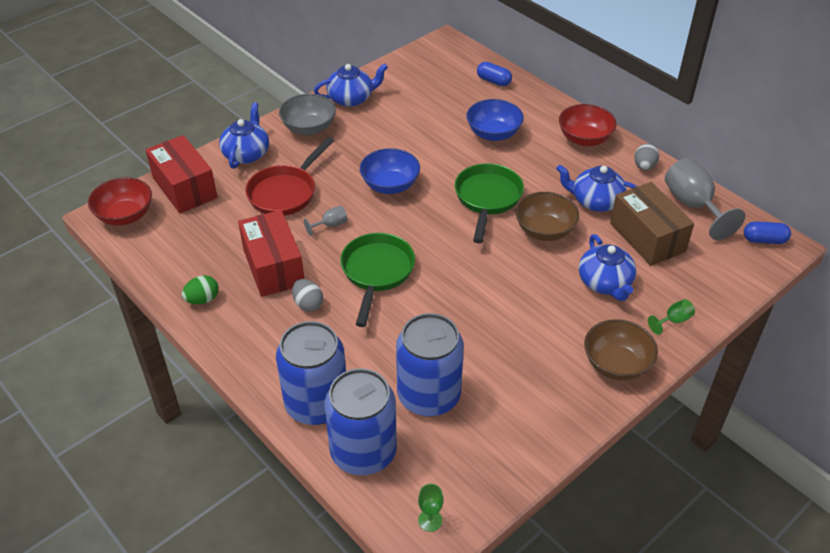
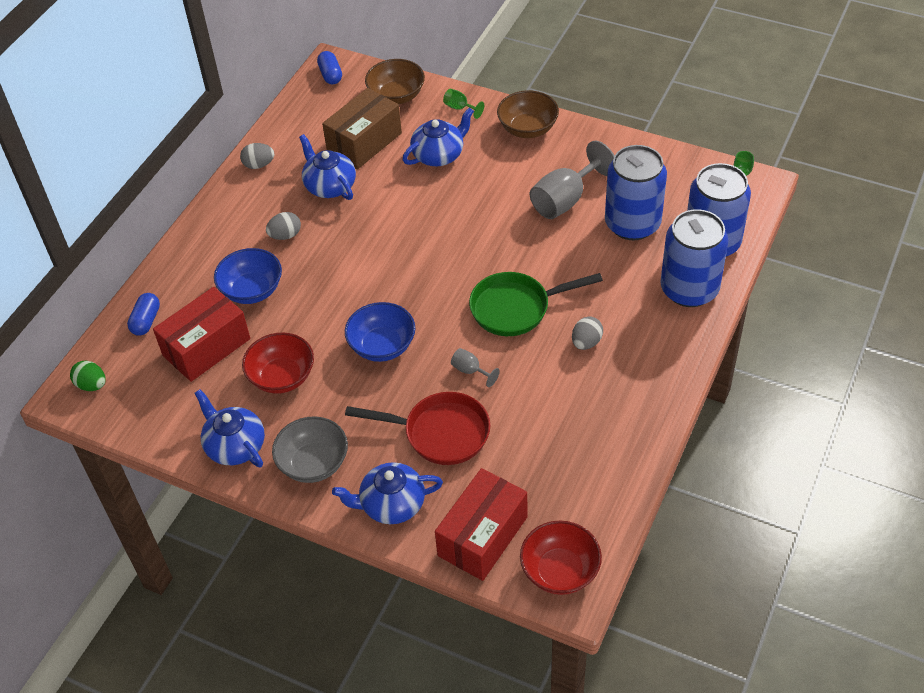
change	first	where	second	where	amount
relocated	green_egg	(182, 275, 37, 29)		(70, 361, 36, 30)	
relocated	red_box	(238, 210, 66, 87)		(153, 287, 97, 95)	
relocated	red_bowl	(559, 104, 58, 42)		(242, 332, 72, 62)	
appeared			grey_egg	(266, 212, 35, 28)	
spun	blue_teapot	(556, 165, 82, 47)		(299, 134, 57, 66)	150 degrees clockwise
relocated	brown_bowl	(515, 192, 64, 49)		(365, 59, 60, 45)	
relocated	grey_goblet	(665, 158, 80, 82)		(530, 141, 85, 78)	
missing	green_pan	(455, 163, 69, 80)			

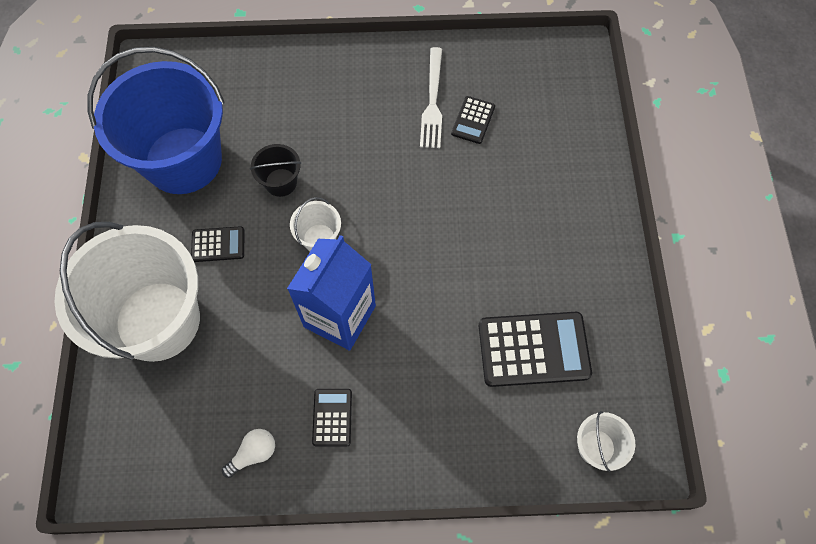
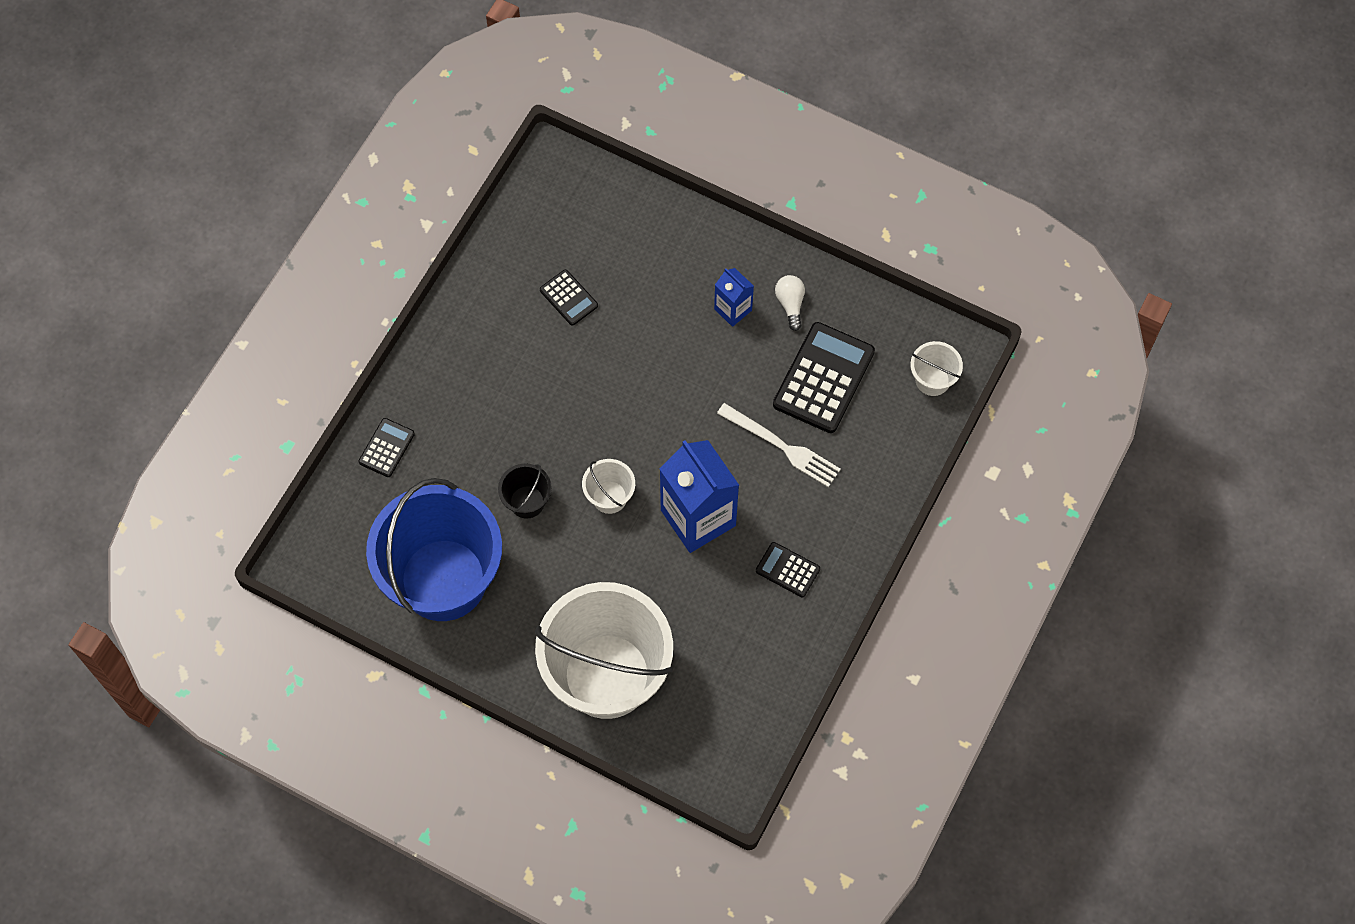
change	first	where	second	where	amount
relocated	black_calculator	(191, 226, 53, 36)		(359, 418, 56, 59)	
appeared			blue_carton	(714, 268, 40, 59)	
relocated	white_fork	(420, 47, 22, 101)		(717, 403, 124, 84)	
relocated	white_light_bulb	(222, 429, 53, 49)		(775, 275, 30, 56)	

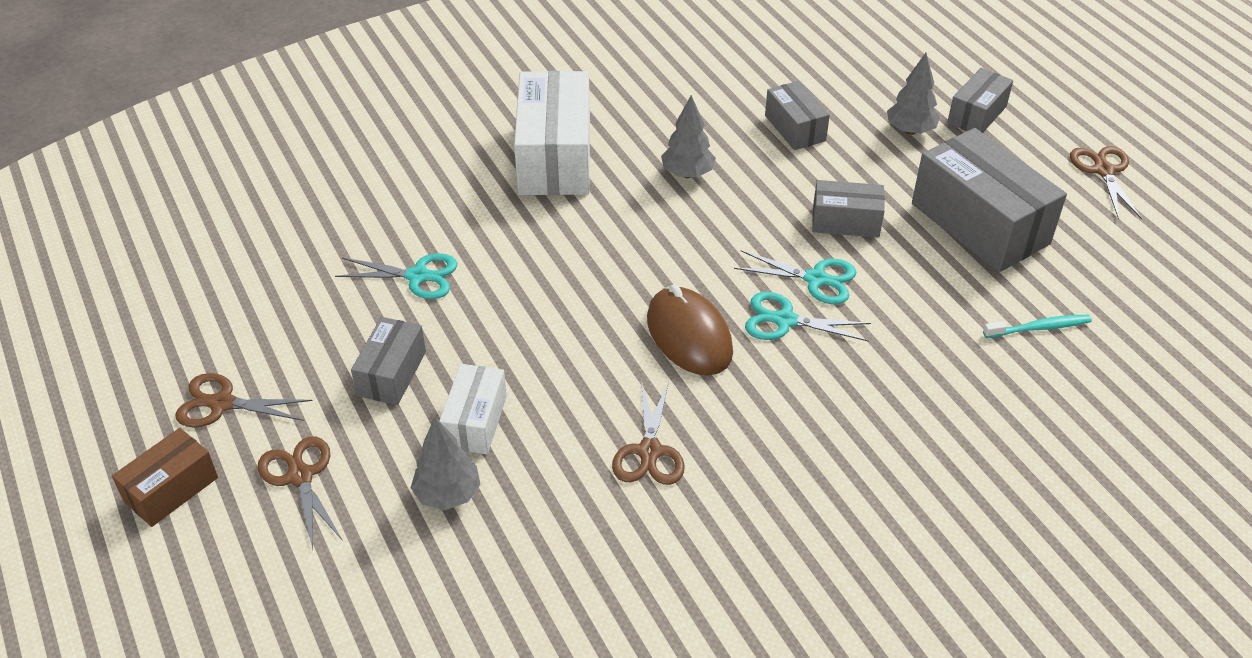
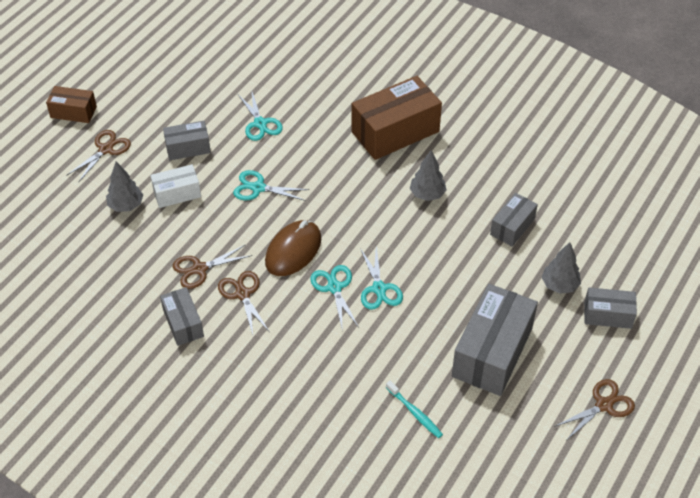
change	first	where	second	where	amount
relocated	grey_box	(812, 180, 73, 58)		(160, 287, 44, 59)	
relocated	brown_scissors	(175, 373, 138, 55)		(218, 271, 51, 64)	
appeared			turquoise_scissors	(233, 170, 76, 31)	
colour	white_box	(514, 71, 76, 124)	brown_box	(352, 76, 90, 84)	

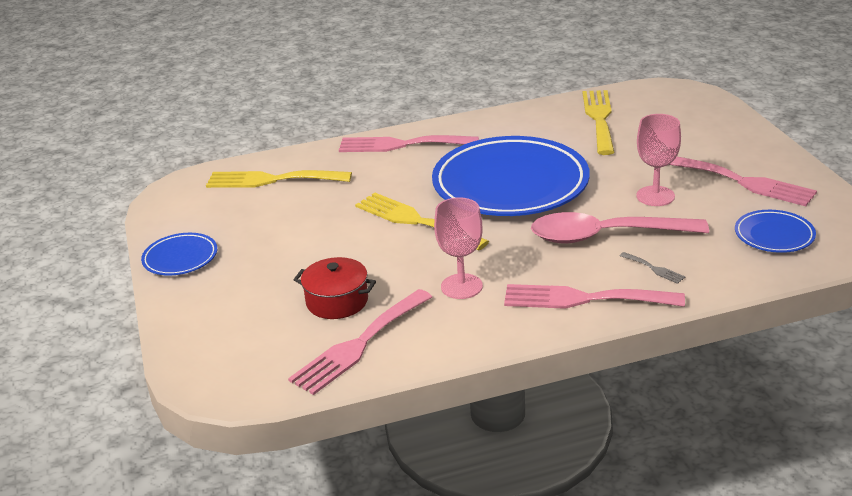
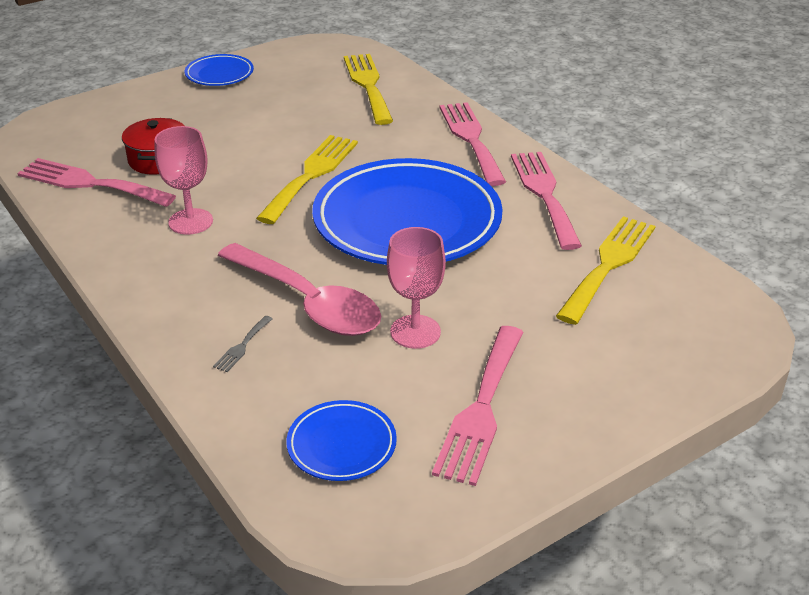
change	first	where	second	where	amount
spun	pink_spoon	(531, 212, 178, 31)		(218, 243, 163, 93)	150 degrees clockwise
relocated	pink_fork	(504, 284, 181, 25)		(511, 152, 71, 98)	
spun	yellow_fork	(583, 90, 32, 65)		(556, 216, 99, 109)	45 degrees counterclockwise

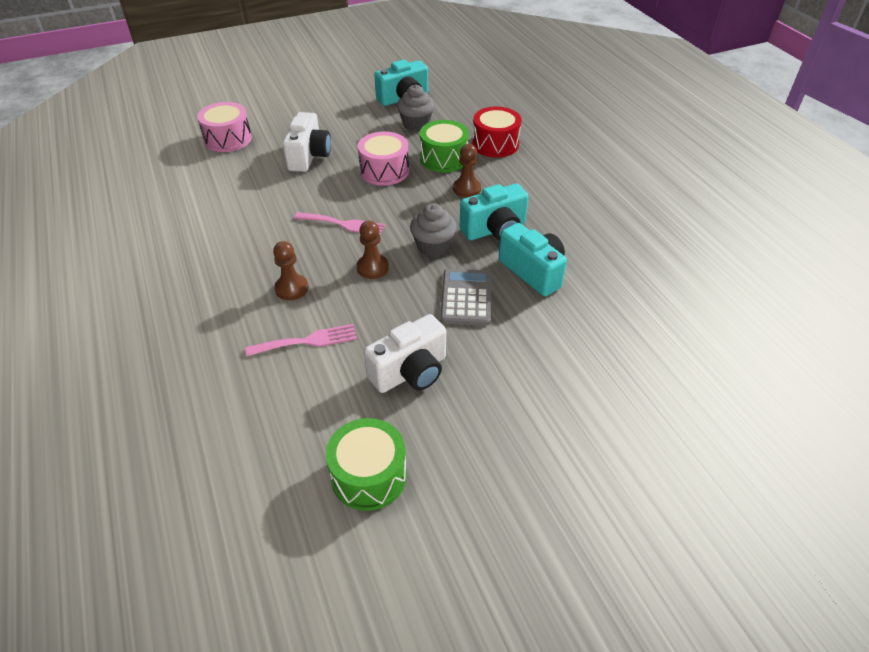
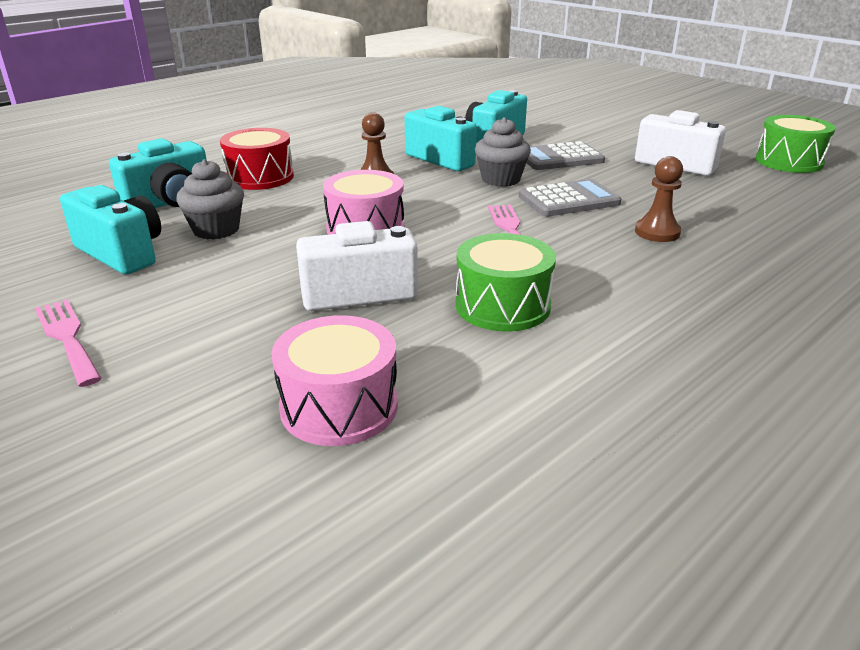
change	first	where	second	where	amount
relocated	pink_fork	(246, 324, 111, 32)		(35, 299, 67, 88)	
appeared			turquoise_camera	(109, 138, 98, 70)	
relocated	green_drum	(420, 120, 49, 53)		(456, 233, 100, 98)	
exchanged	brown_pawn	(356, 221, 33, 58)	grey_calculator	(519, 179, 102, 38)	

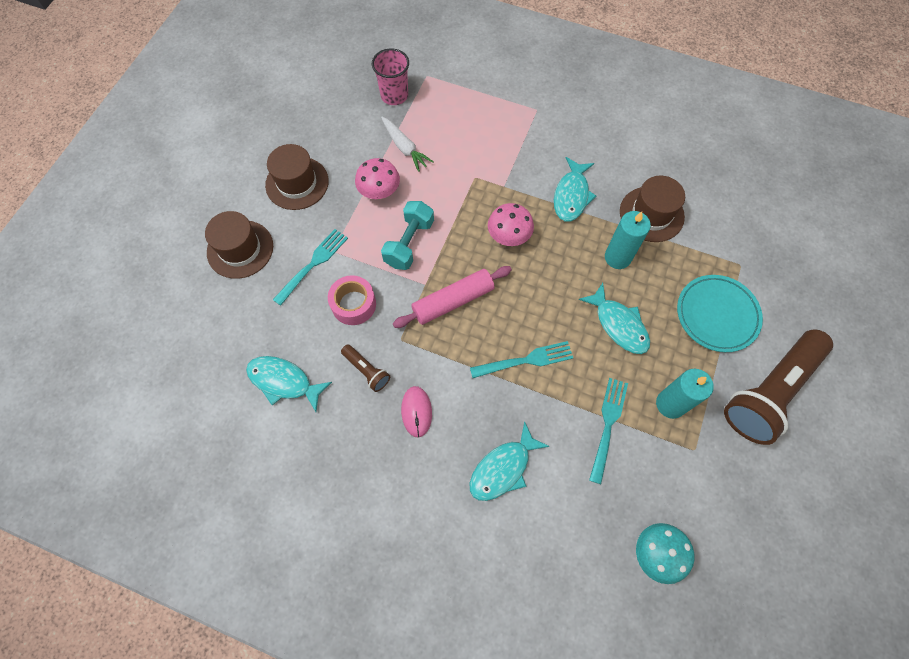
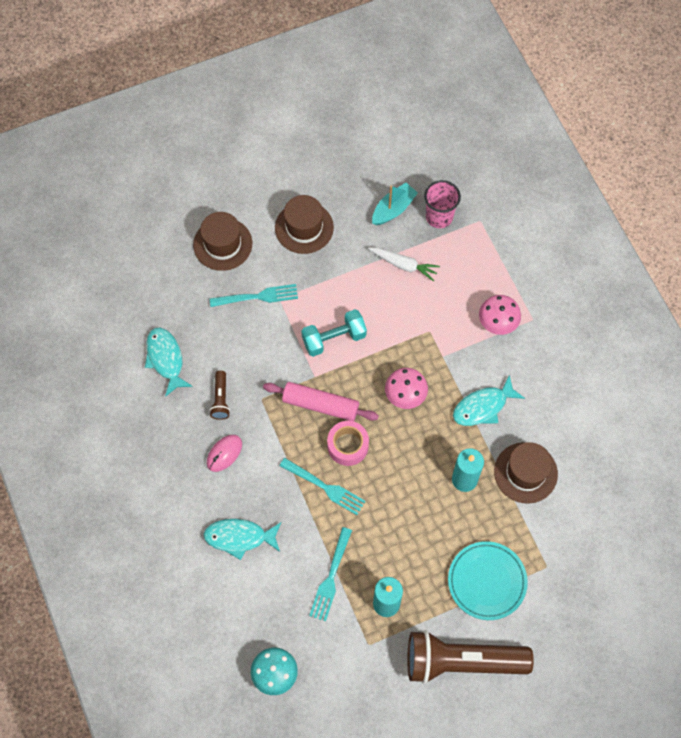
change	first	where	second	where	amount
spun	turquoise_fork	(589, 378, 39, 106)		(309, 527, 43, 94)	135 degrees clockwise
relocated	pink_tape	(328, 275, 48, 50)		(327, 421, 42, 45)	
spun	white_carrot	(381, 117, 53, 55)		(368, 247, 72, 34)	75 degrees counterclockwise
appeared			turquoise_boat	(372, 183, 46, 42)	
relocated	pink_mushroom	(355, 158, 45, 41)		(479, 295, 42, 40)	
missing	turquoise_fish	(578, 283, 72, 71)			

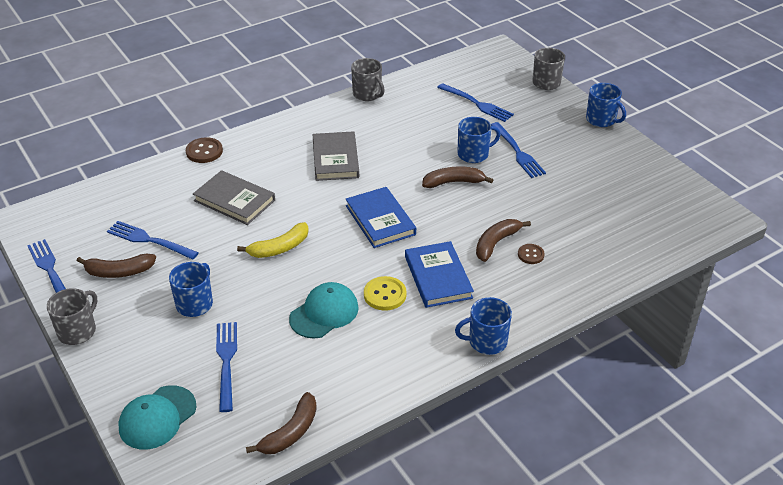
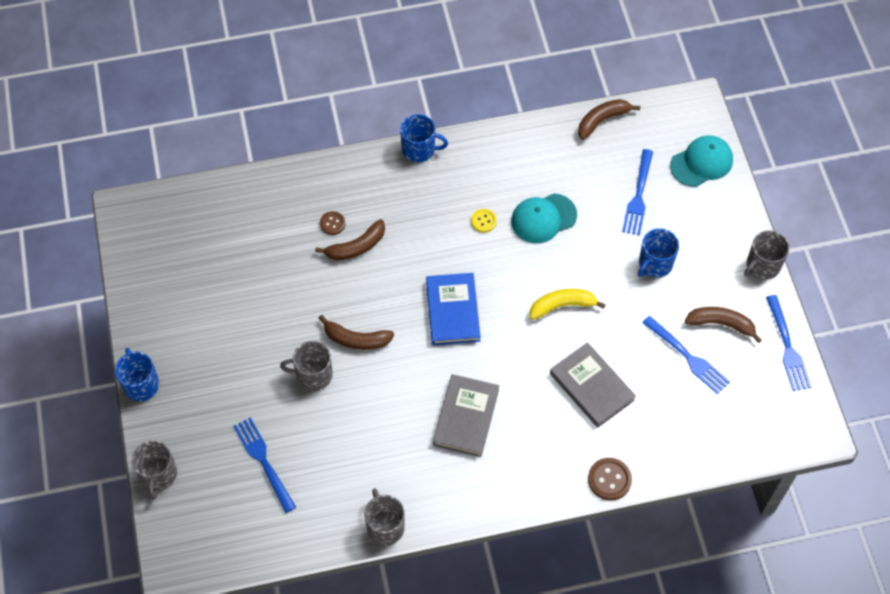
change	first	where	second	where	amount
colour	blue_mug	(458, 117, 43, 46)	grey_mug	(280, 341, 53, 50)	
size	yellow_button	(364, 276, 42, 35)		(471, 209, 26, 24)	x0.65
missing	blue_book	(405, 241, 69, 67)			
missing	blue_fork	(491, 122, 55, 56)			

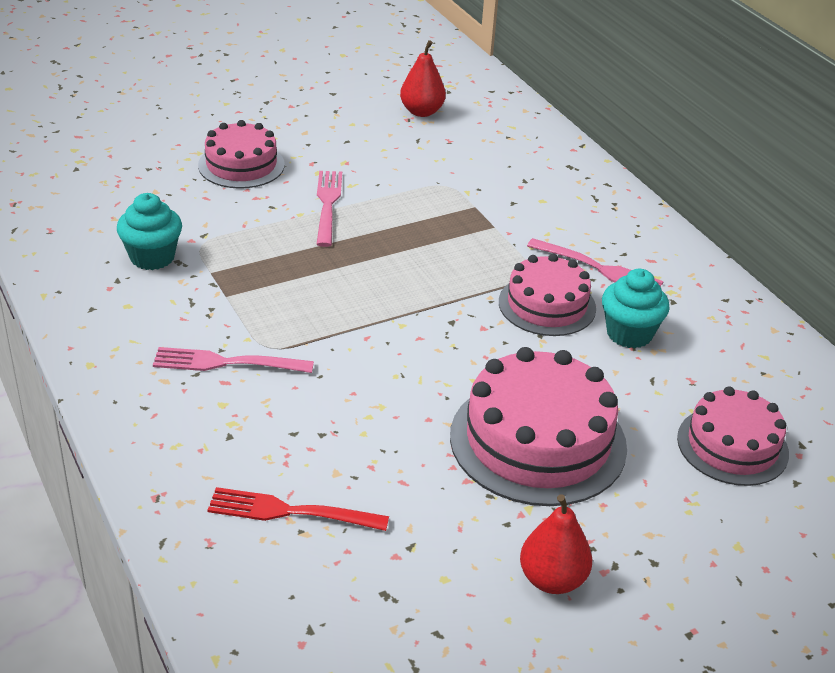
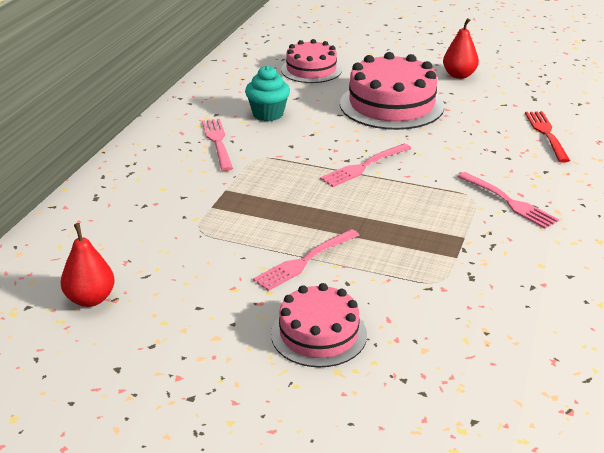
change	first	where	second	where	amount
appeared			pink_fork	(320, 144, 91, 43)	
spun	red_fork	(207, 487, 182, 44)		(525, 111, 45, 52)	150 degrees counterclockwise
missing	turquoise_cupcake	(117, 193, 65, 77)			
missing	pink_cake	(499, 254, 97, 82)			

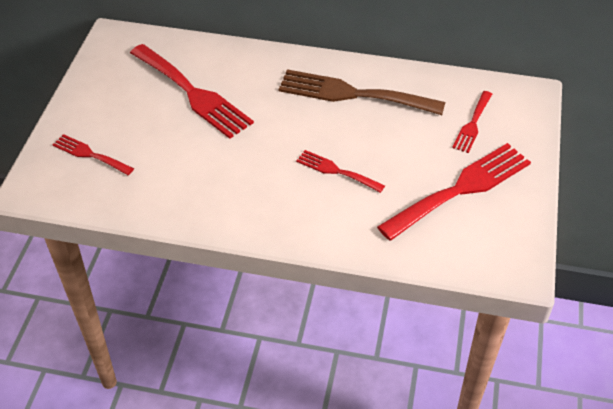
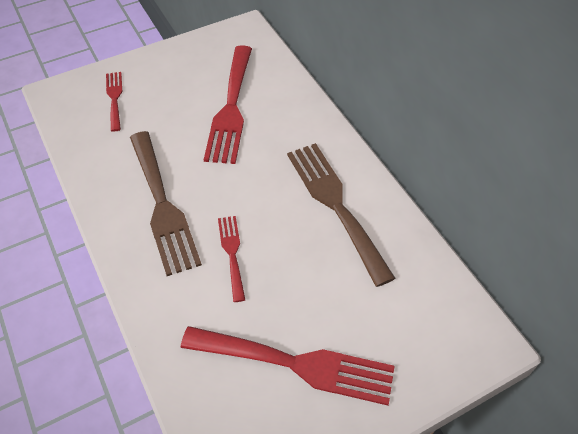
change	first	where	second	where	amount
appeared			brown_fork	(130, 131, 72, 145)	
missing	red_fork	(452, 91, 40, 62)			

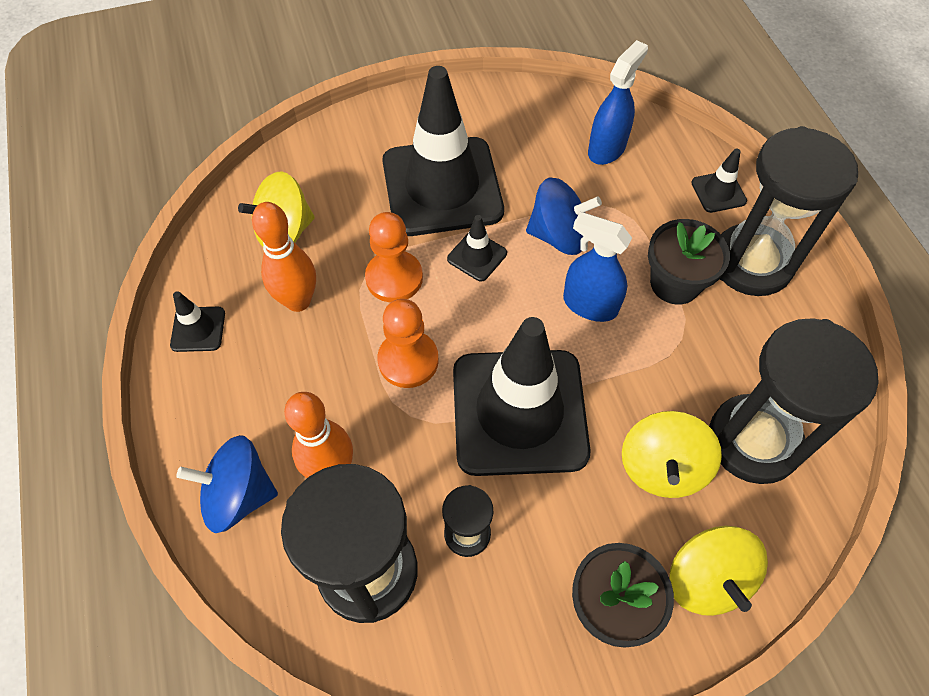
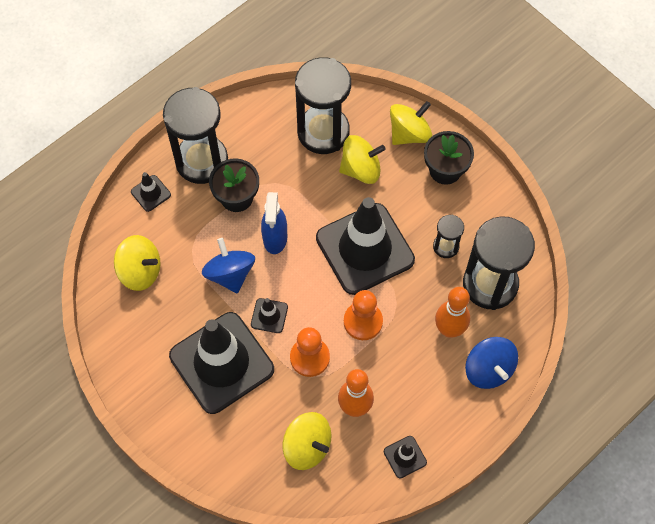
change	first	where	second	where	amount
exchanged	blue_spray_bottle	(588, 40, 60, 125)	yellow_spinning_top	(114, 235, 47, 56)	

